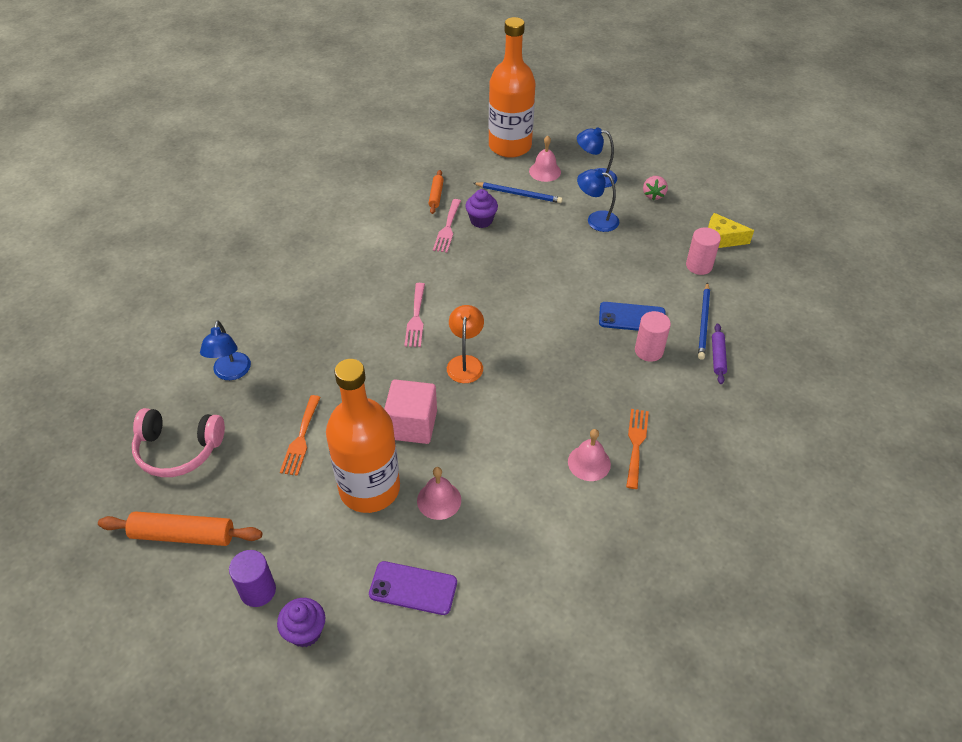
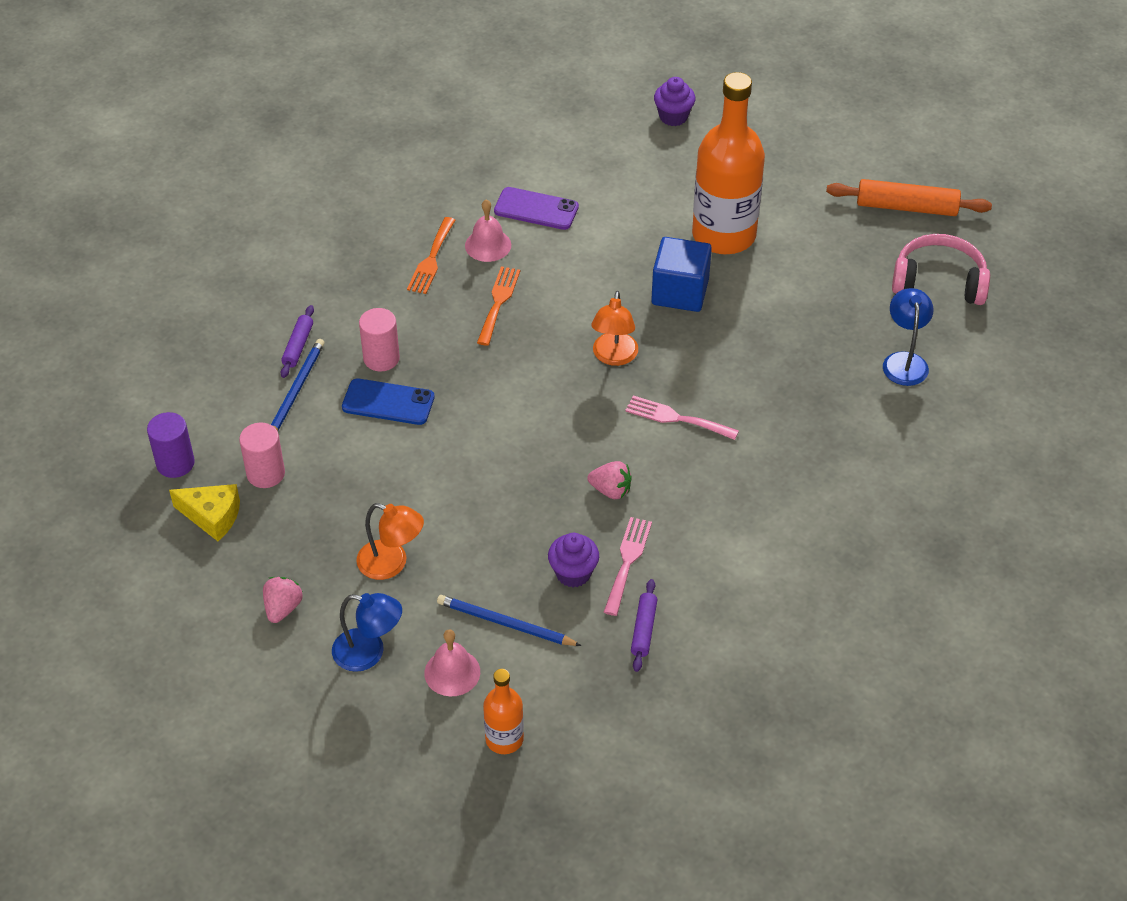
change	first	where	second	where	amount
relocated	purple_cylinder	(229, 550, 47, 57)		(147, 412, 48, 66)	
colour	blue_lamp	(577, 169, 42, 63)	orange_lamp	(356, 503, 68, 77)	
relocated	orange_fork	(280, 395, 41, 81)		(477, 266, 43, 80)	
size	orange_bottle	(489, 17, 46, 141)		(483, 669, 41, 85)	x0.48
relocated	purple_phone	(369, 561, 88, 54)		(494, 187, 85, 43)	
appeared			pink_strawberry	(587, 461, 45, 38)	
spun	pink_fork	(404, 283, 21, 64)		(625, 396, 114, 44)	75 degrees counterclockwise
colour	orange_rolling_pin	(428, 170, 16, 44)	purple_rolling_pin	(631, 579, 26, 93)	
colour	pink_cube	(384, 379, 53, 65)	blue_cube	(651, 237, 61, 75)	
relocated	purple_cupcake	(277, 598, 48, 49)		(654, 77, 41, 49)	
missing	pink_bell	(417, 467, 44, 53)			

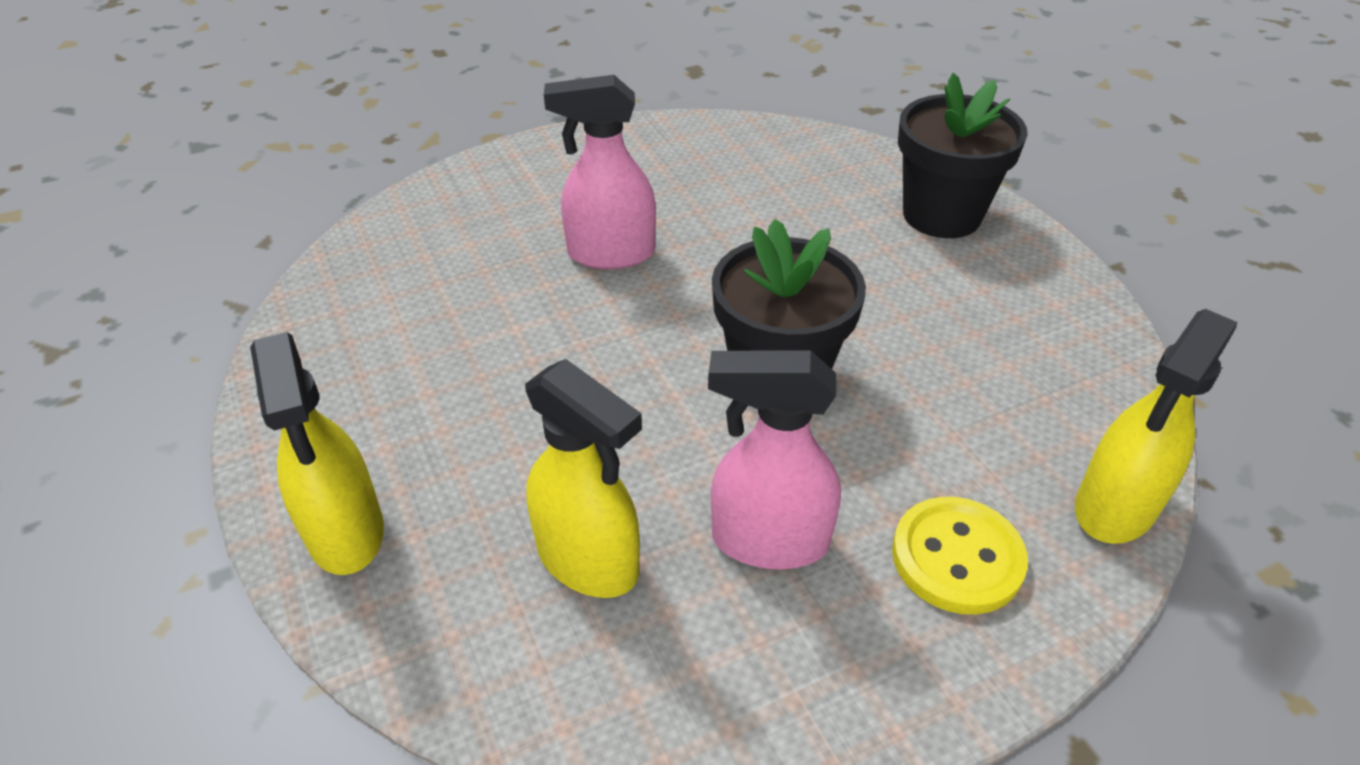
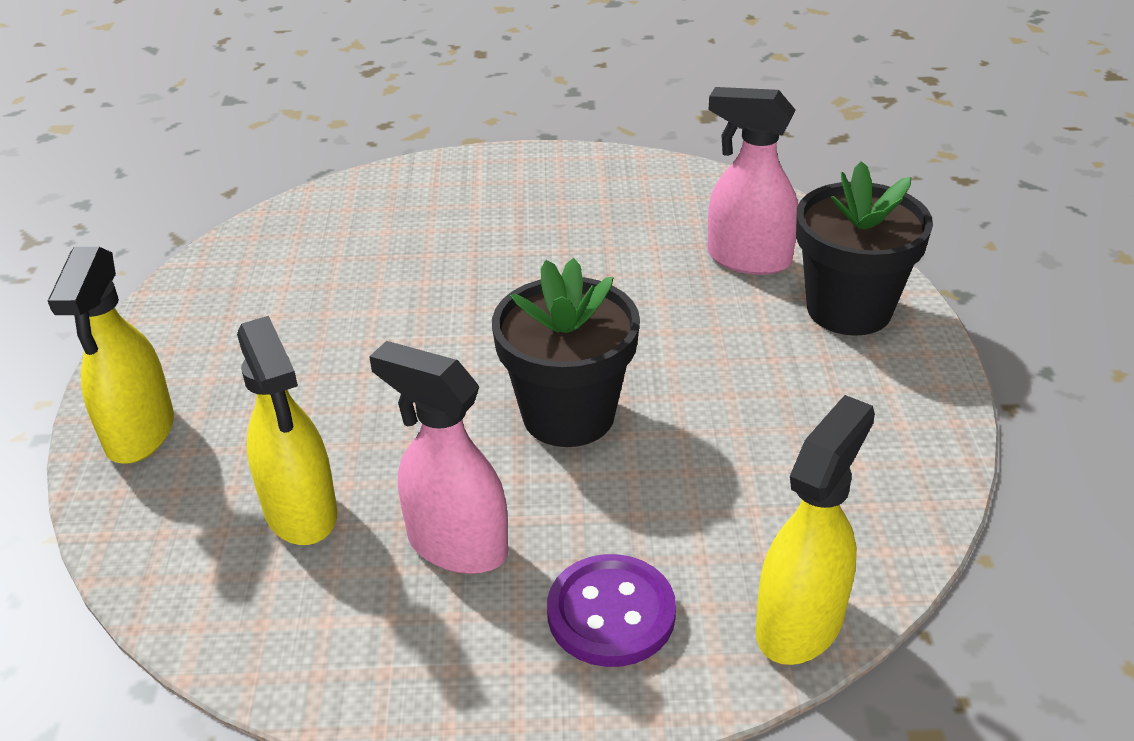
change	first	where	second	where	amount
colour	yellow_button	(892, 497, 136, 117)	purple_button	(547, 554, 129, 113)	
relocated	pink_spray_bottle	(544, 75, 112, 194)		(707, 87, 91, 188)	
spun	yellow_spray_bottle	(1075, 309, 162, 235)		(755, 395, 120, 270)	150 degrees clockwise

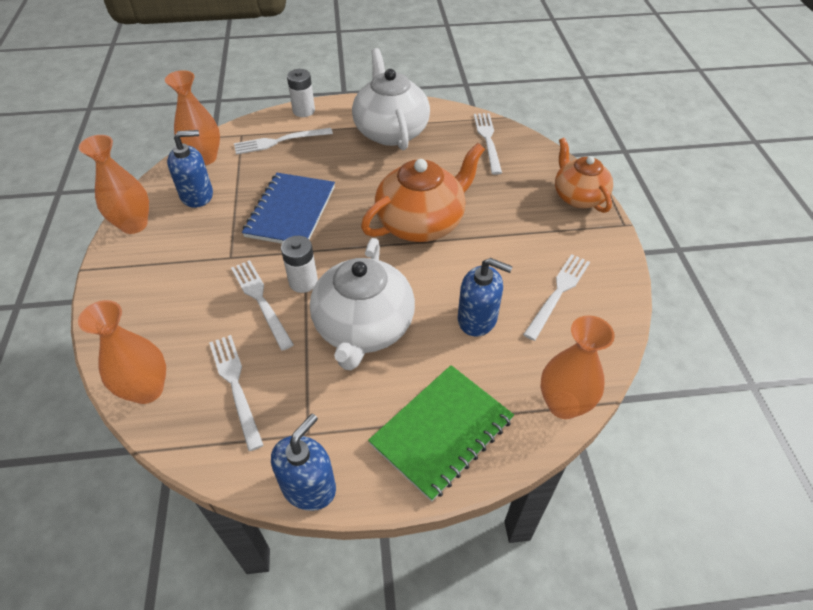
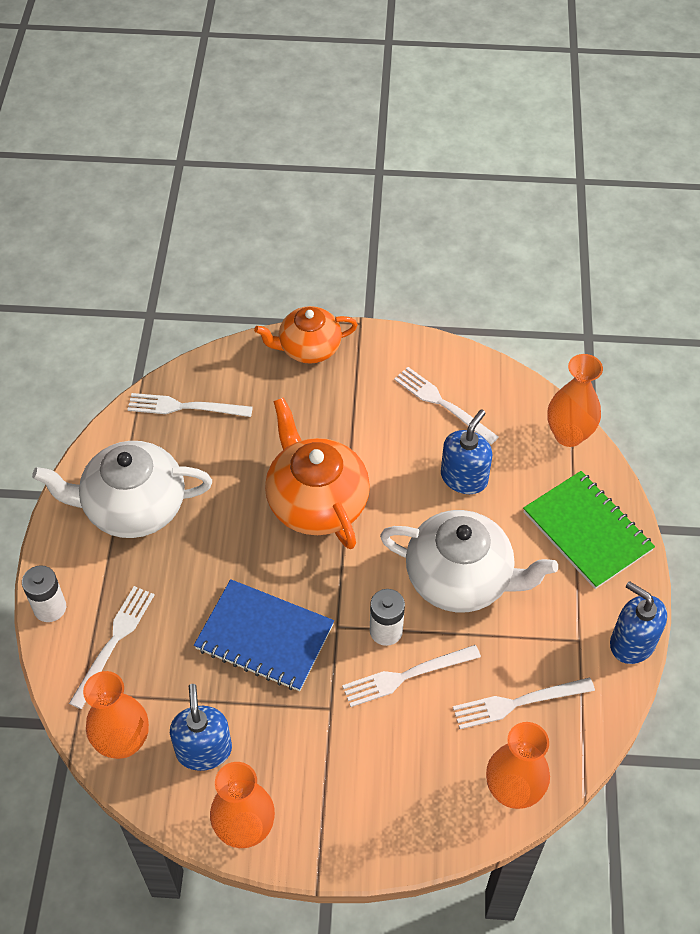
change	first	where	second	where	amount
spun	white_fork	(234, 128, 99, 27)		(69, 586, 85, 123)	150 degrees counterclockwise

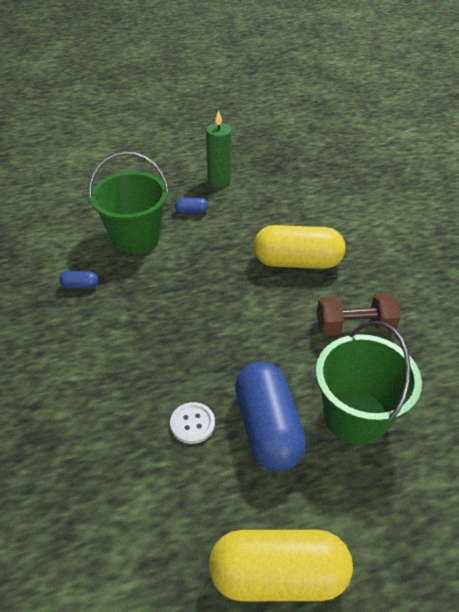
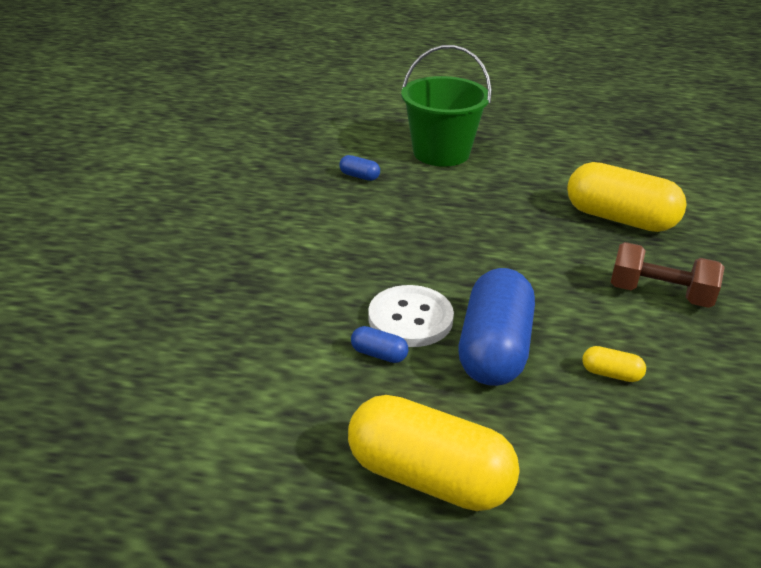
change	first	where	second	where	amount
relocated	blue_capsule	(175, 198, 34, 16)		(351, 326, 57, 37)	
size	white_button	(170, 402, 45, 42)		(368, 285, 86, 62)	x1.58
exchanged	green_bucket	(316, 321, 106, 124)	yellow_capsule	(582, 346, 64, 36)	
missing	green_candle	(206, 110, 25, 77)			

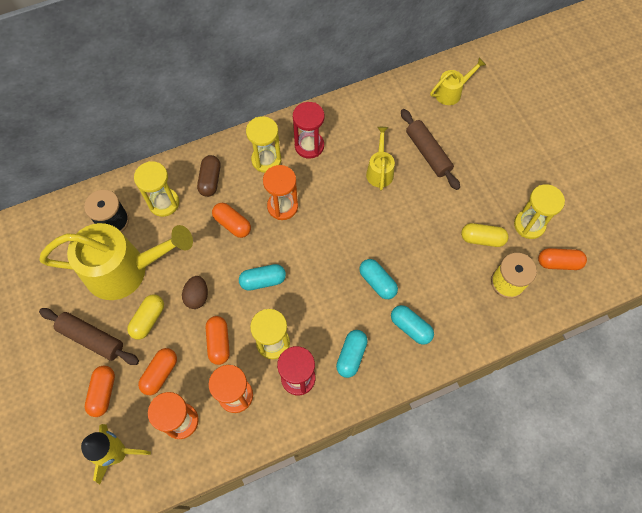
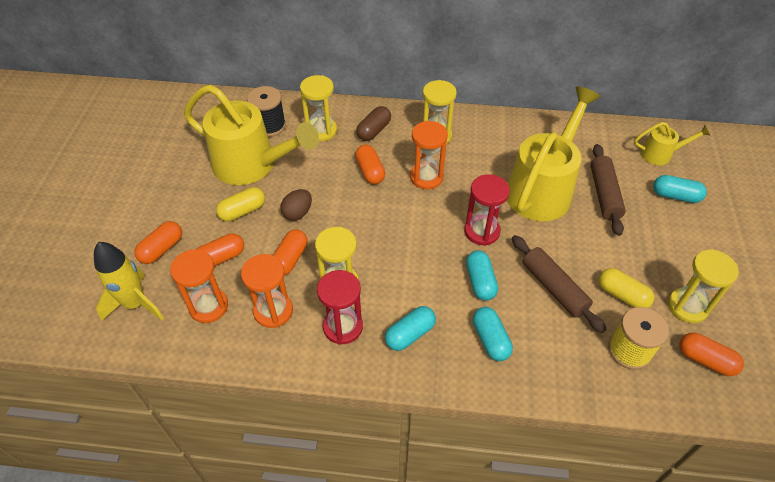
change	first	where	second	where	amount
relocated	red_hourglass	(293, 102, 32, 57)		(464, 174, 46, 72)	
size	yellow_watering_can	(366, 127, 29, 64)		(507, 86, 94, 135)	x2.08
relocated	brown_rolling_pin	(39, 308, 100, 57)		(512, 235, 95, 98)	
relocated	turquoise_capsule	(239, 264, 47, 27)		(653, 175, 54, 28)	

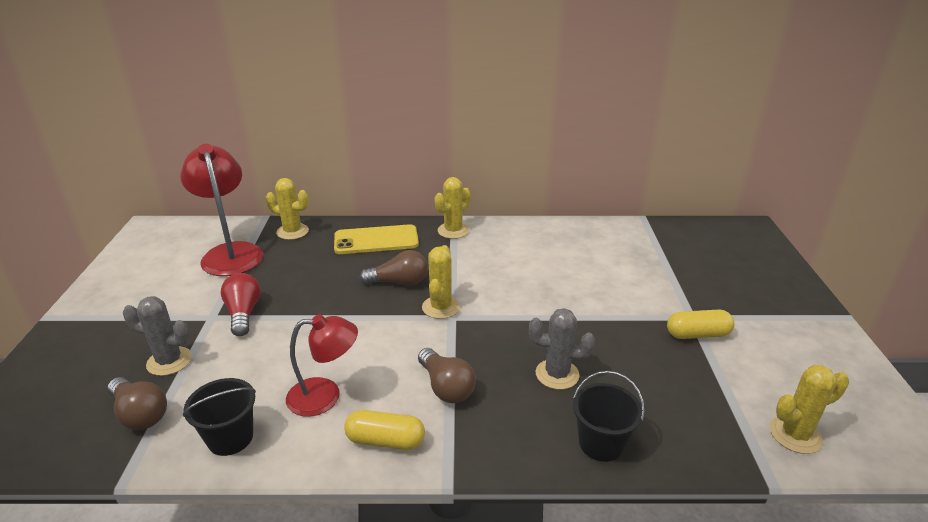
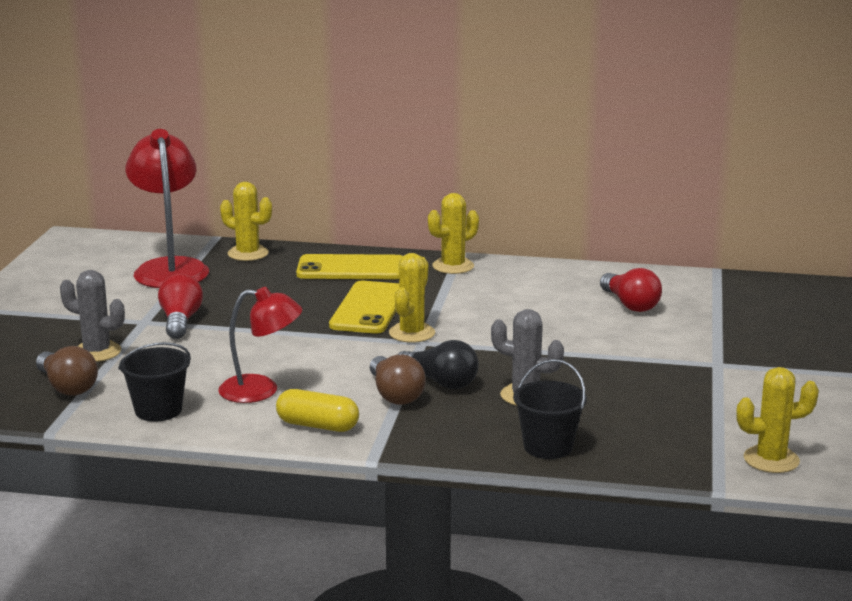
change	first	where	second	where	amount
exchanged	brown_light_bulb	(359, 250, 69, 36)	yellow_phone	(329, 281, 70, 53)	
appeared			black_light_bulb	(397, 340, 82, 49)	
appeared			red_light_bulb	(600, 268, 62, 44)	
missing	yellow_capsule	(667, 310, 68, 29)			

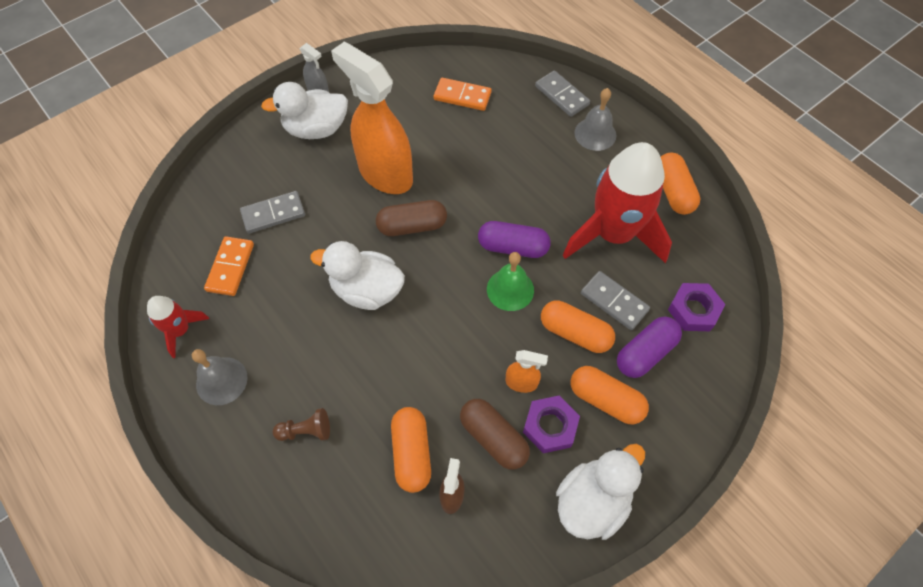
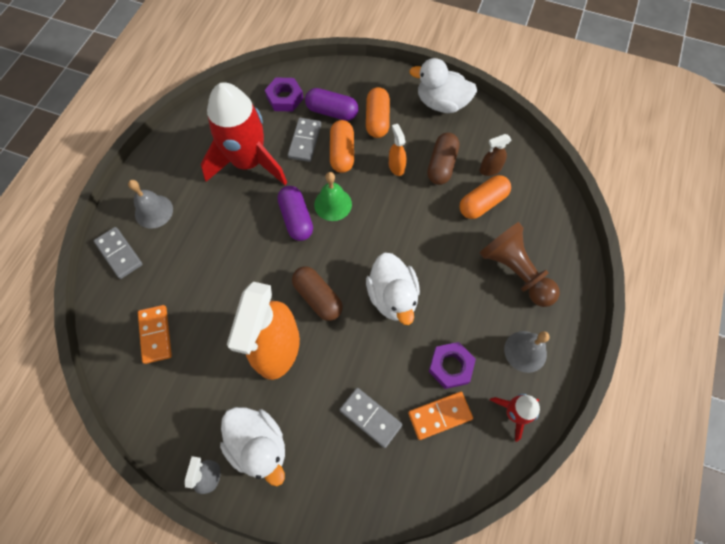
change	first	where	second	where	amount
spun	grey_domino	(535, 70, 55, 47)		(94, 227, 49, 52)	60 degrees counterclockwise
relocated	purple_nut	(523, 395, 57, 58)		(428, 342, 48, 47)	
size	brown_pawn	(273, 408, 57, 33)		(479, 222, 81, 85)	x2.04
missing	orange_capsule	(661, 153, 39, 62)			

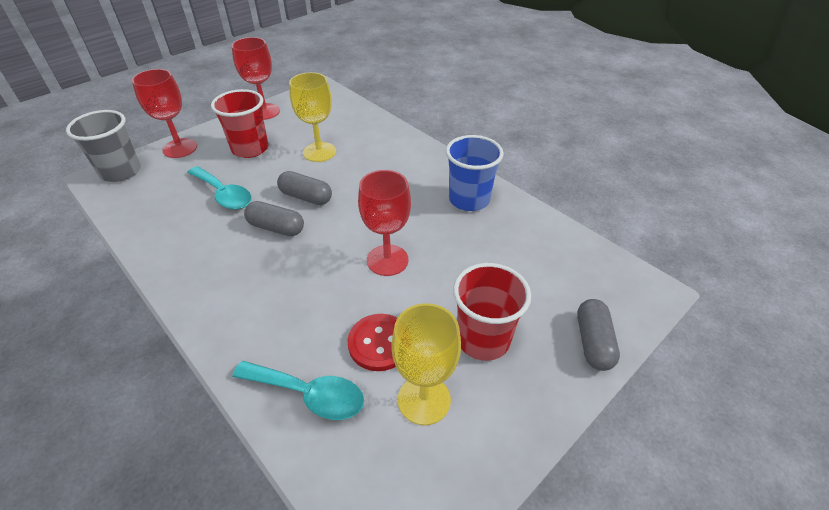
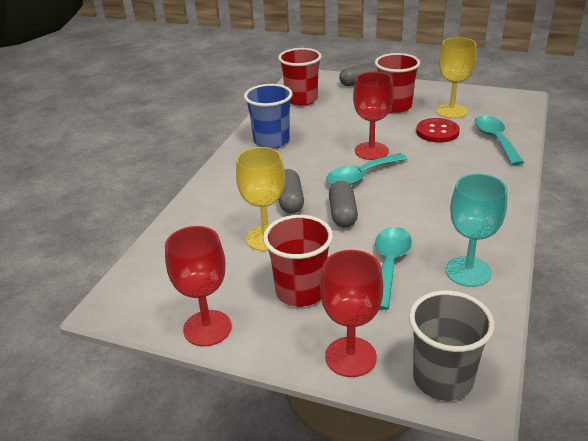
change	first	where	second	where	amount
appeared			red_cup	(278, 48, 44, 58)	
relocated	grey_capsule	(244, 201, 60, 35)		(279, 169, 25, 45)	
appeared			turquoise_spoon	(326, 153, 81, 32)	
appeared			turquoise_goblet	(446, 174, 61, 113)	

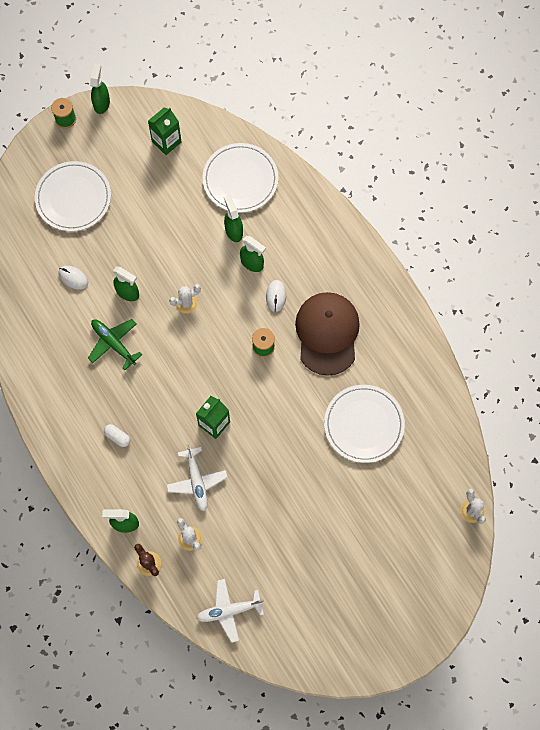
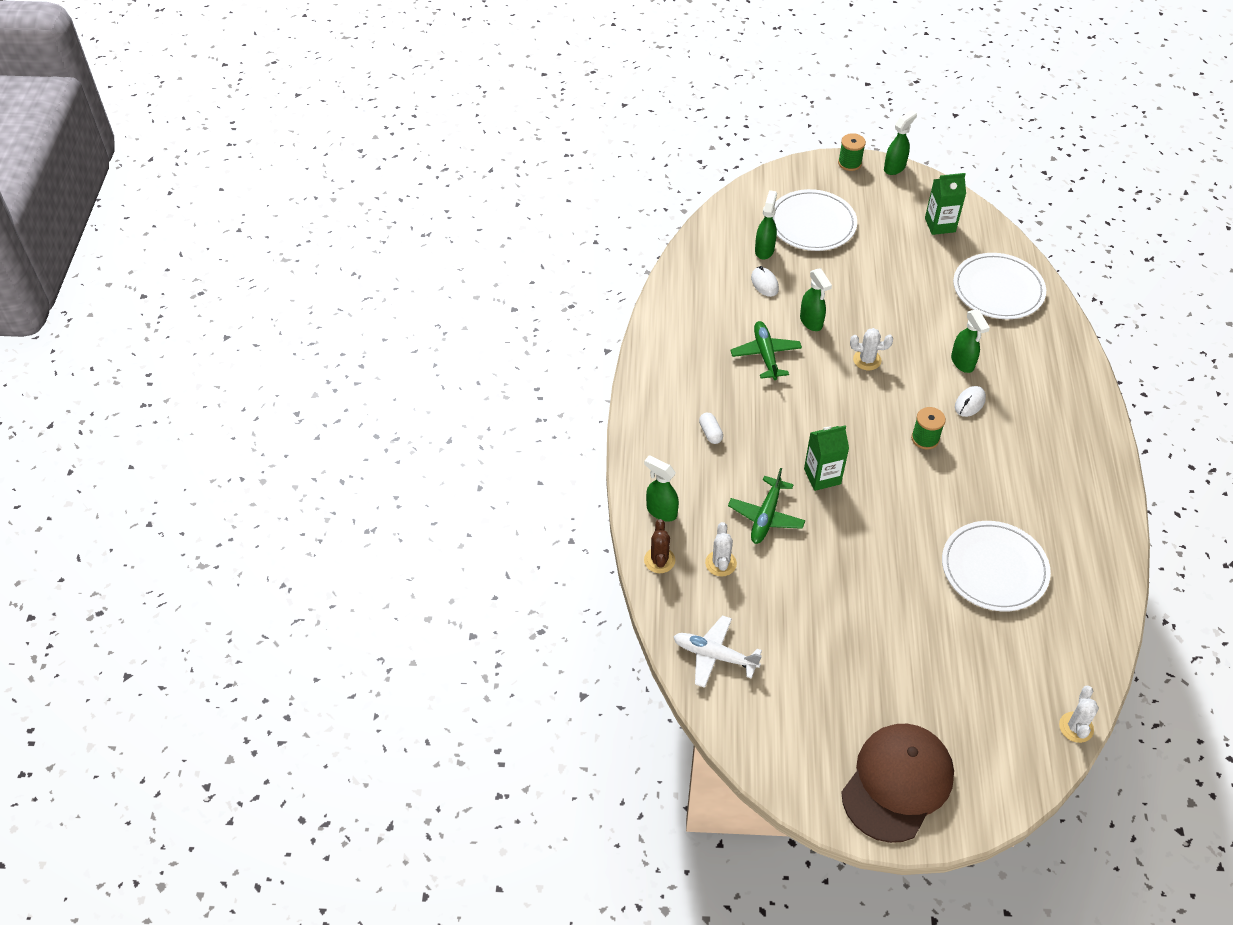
change	first	where	second	where	amount
colour	white_plane	(166, 444, 62, 67)	green_plane	(728, 468, 77, 76)	
relocated	green_spray_bottle	(224, 195, 19, 47)		(755, 190, 22, 69)	
relocated	brown_cap	(295, 292, 65, 84)		(841, 724, 113, 119)	

